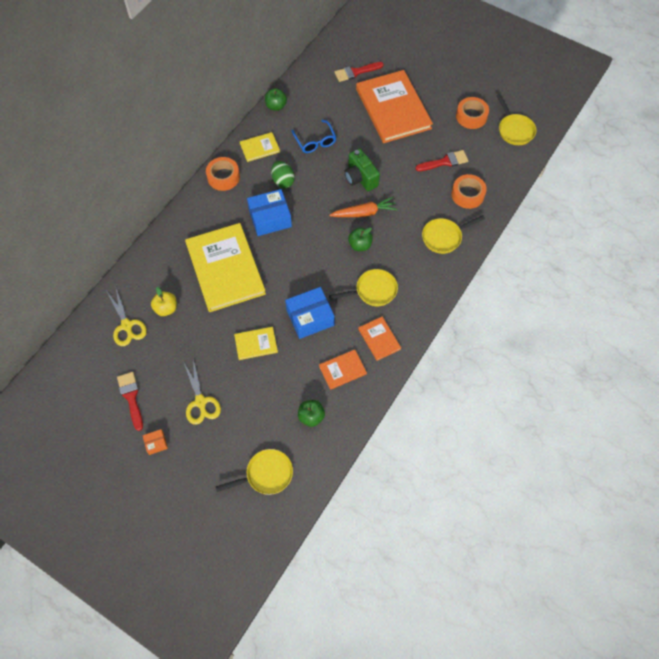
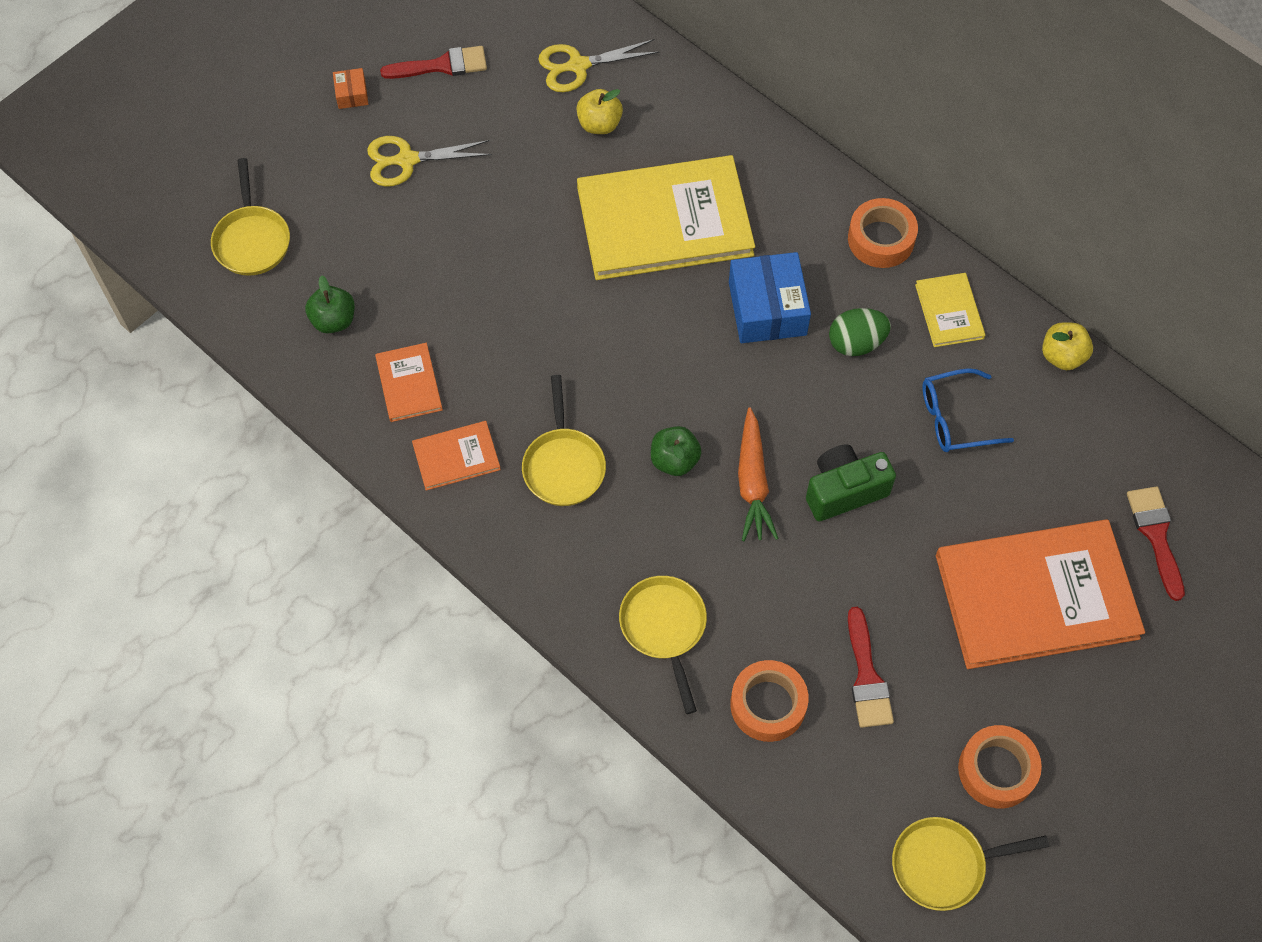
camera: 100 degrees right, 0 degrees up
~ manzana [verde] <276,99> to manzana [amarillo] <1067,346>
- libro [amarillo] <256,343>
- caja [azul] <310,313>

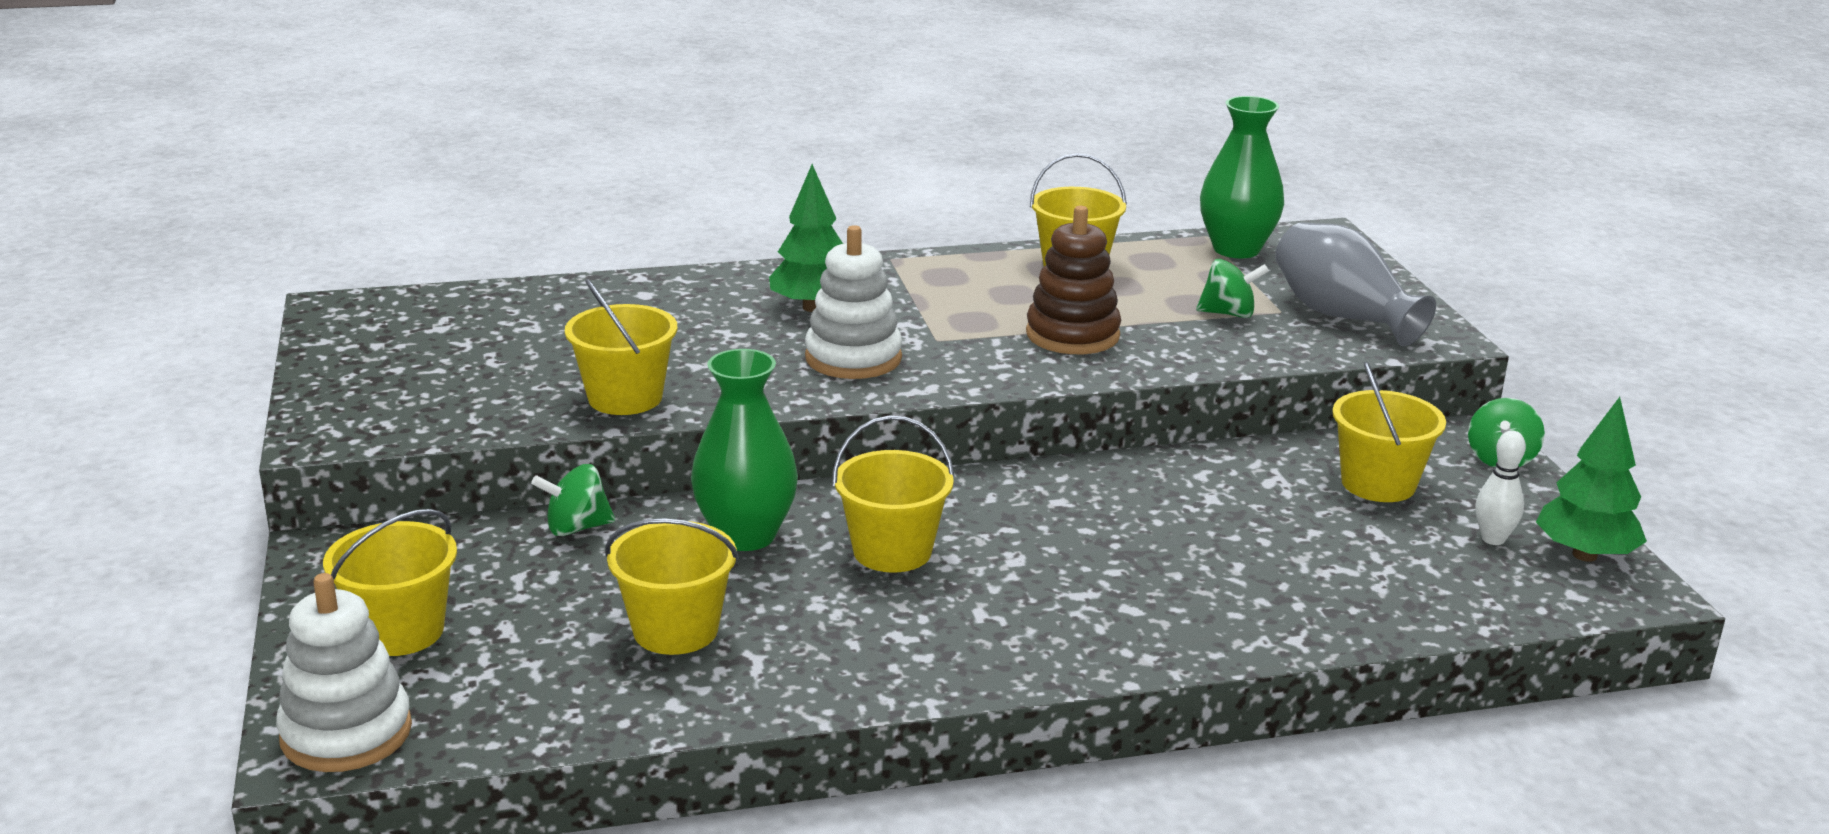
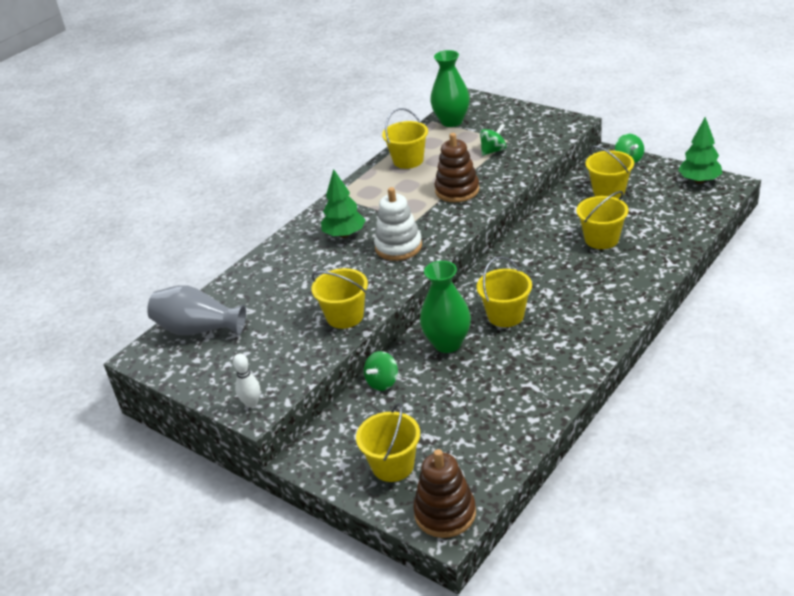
camera: 35 degrees left, 10 degrees up
~ florero [gris] <1355,284> to <196,310>
~ bolo [blanco] <1500,488> to <246,381>
~ juguete apilable [blanco] <344,672> to juguete apilable [marrón] <444,493>
~ balde [amarillo] <672,586> to <602,220>

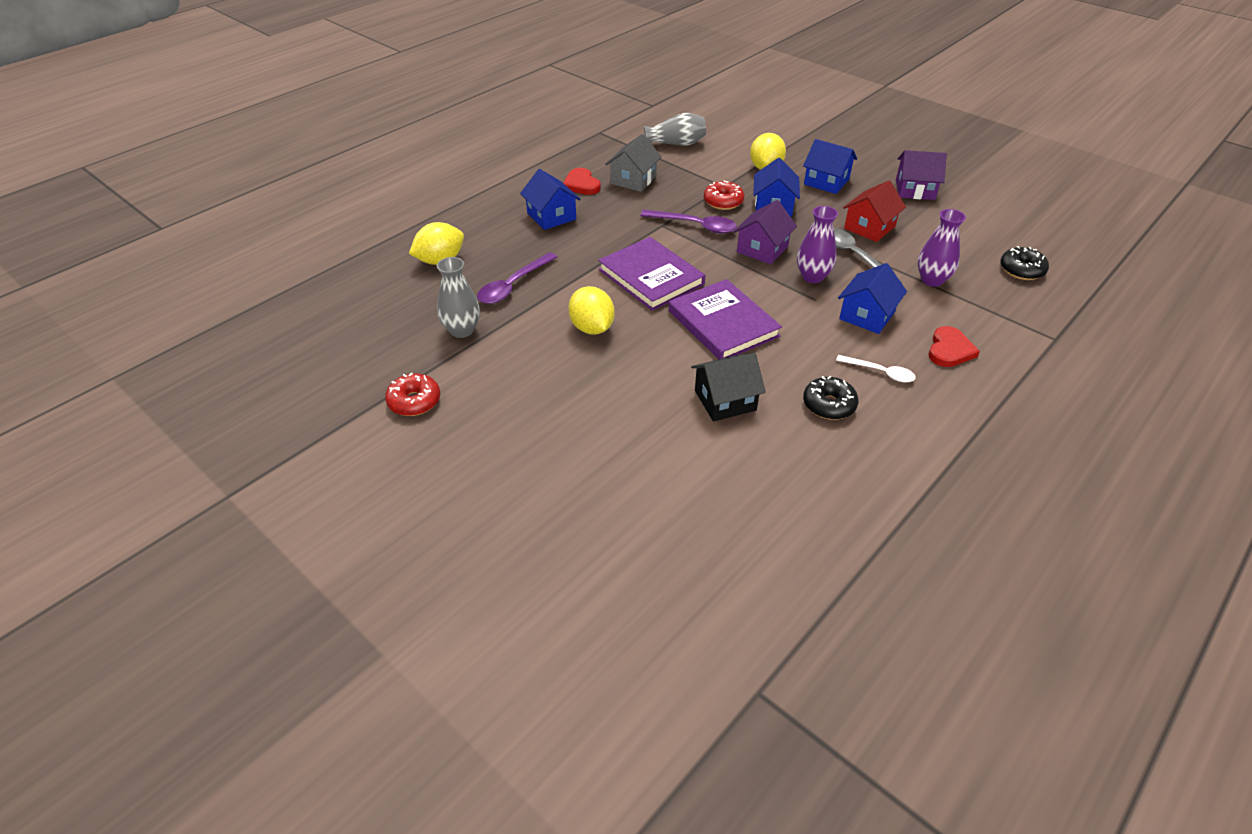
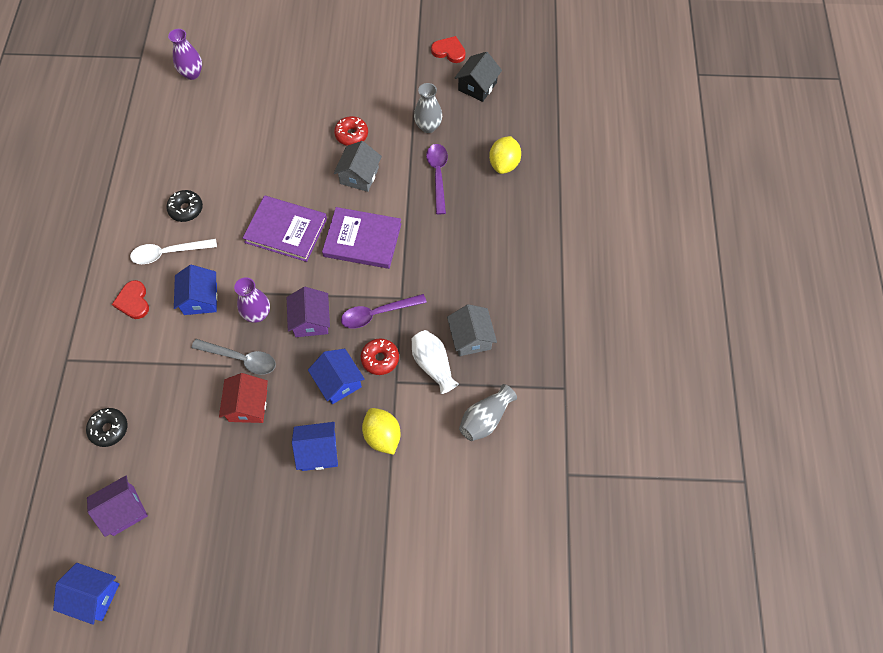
camera: 140 degrees right, 20 degrees up
~ casa [azul] <550,199> to <86,594>
~ casa [morado] <921,175> to <117,506>
~ cuchara [blanco] <876,368> = <173,251> x1.54
~ florero [morado] <942,248> to <185,54>
~ rosquilla [rojo] <412,394> to <351,131>
~ limón [amarillo] <591,310> to casa [gris] <358,166>
+ florero [blanco] <435,362>
~ corazón [rojo] <582,181> to <448,49>
~ casa [negro] <728,387> to <478,77>

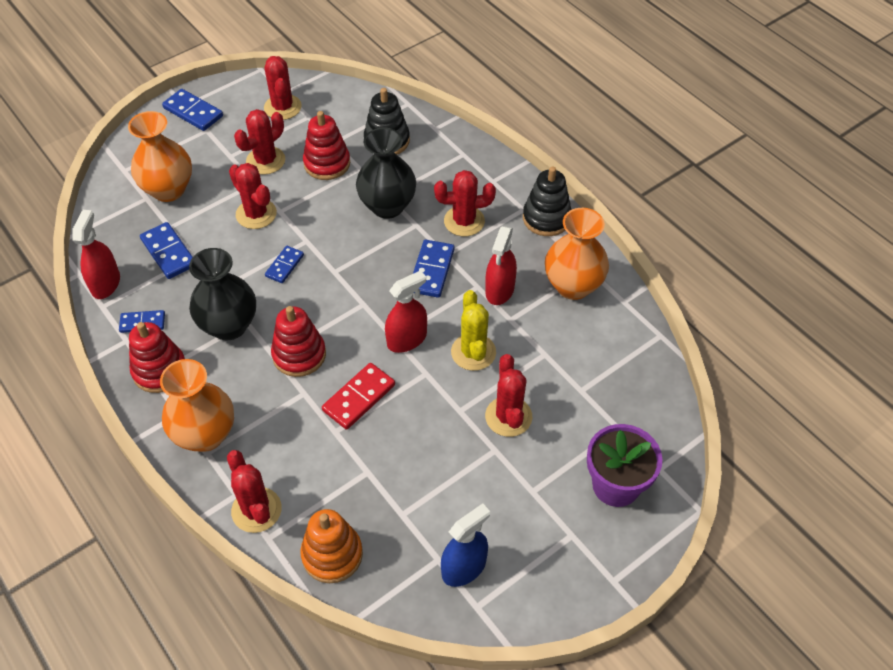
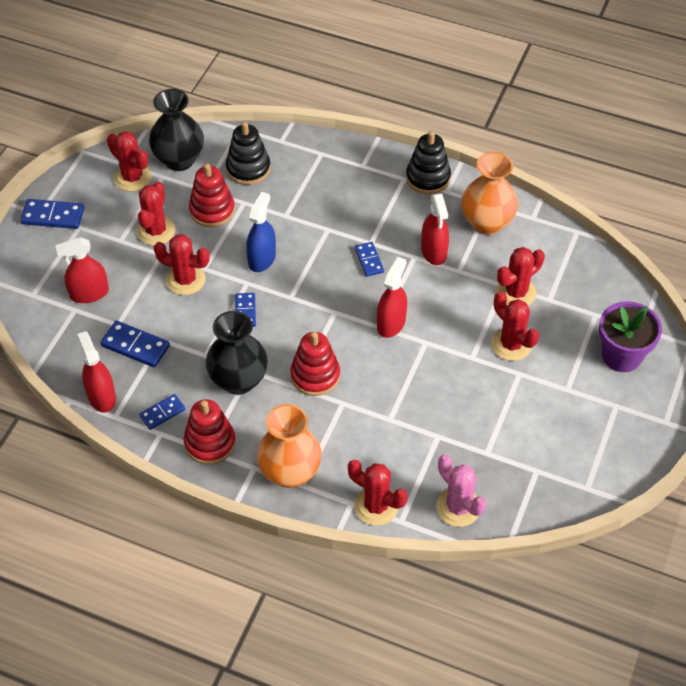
camera: 30 degrees left, 0 degrees up
~ florero [naranja] <160,156> to pulverizador [rojo] <82,270>
~ florero [negro] <386,173> to <176,130>
~ pulverizador [azul] <465,545> to <261,232>
~ ficha de dominó [azul] <434,269> = <369,259> x0.64
~ juguete apilable [naranja] <331,546> to cactus [rosa] <461,491>
~ cactus [rojo] <465,203> to <520,276>
- ficha de dominó [rojo] <358,396>
- cactus [amarillo] <473,330>

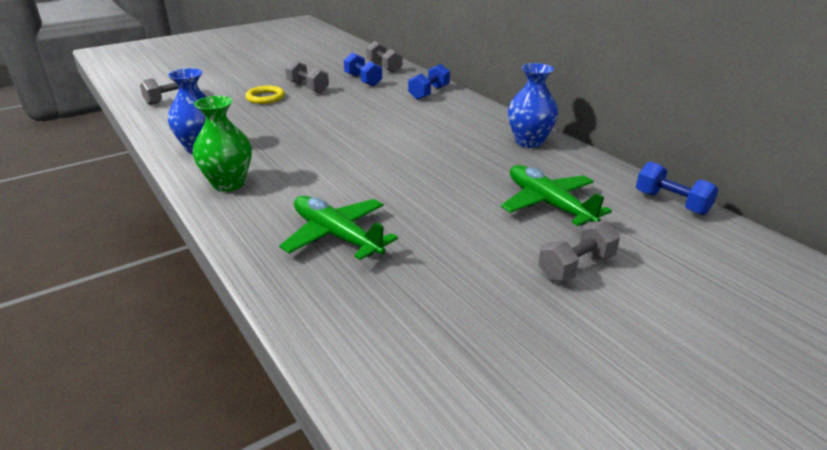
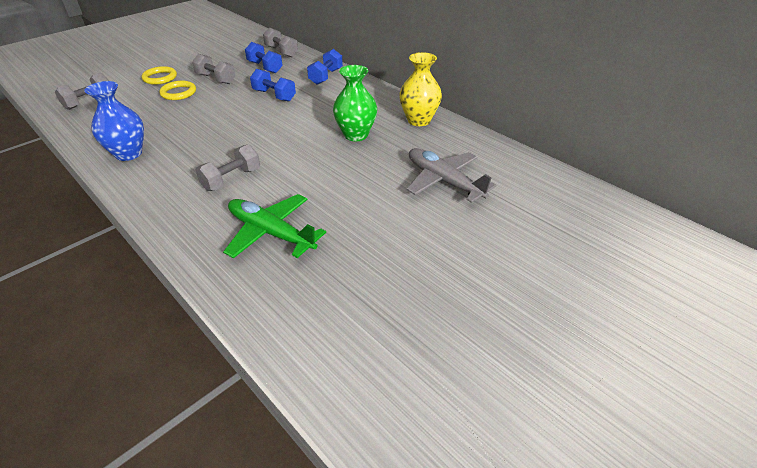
camera: 10 degrees left, 10 degrees up
+ anillo [amarillo] <159,75>
~ mancuerna [gris] <579,251> to <227,167>
~ mancuerna [azul] <677,188> to <273,85>
~ florero [verde] <222,144> to <355,103>
~ florero [azul] <533,105> to florero [amarillo] <420,89>
~ avión [verde] <556,195> to avión [gris] <451,175>

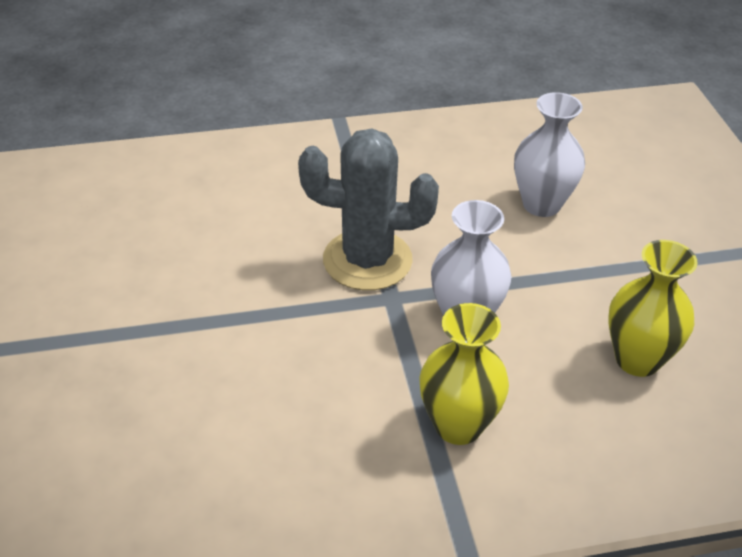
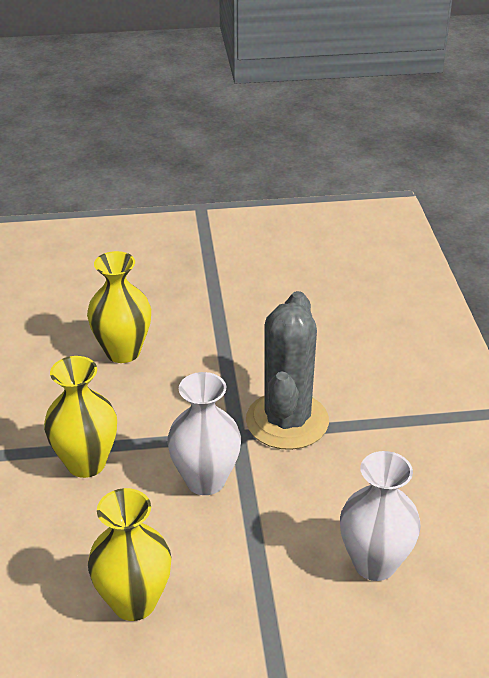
camera: 95 degrees right, 5 degrees down
+ florero [amarillo] <119,307>

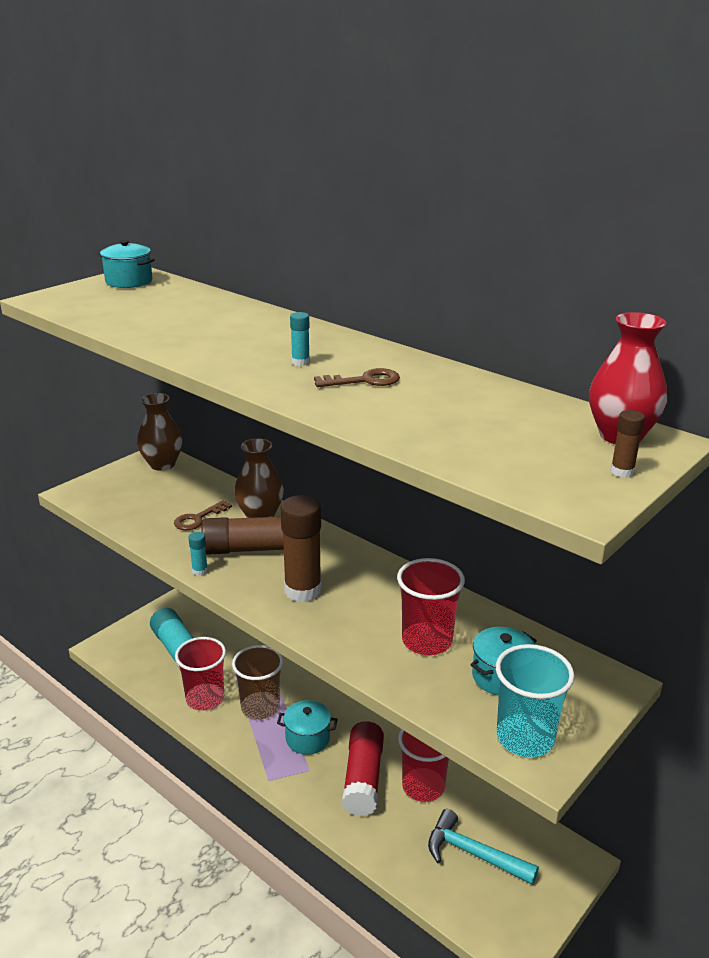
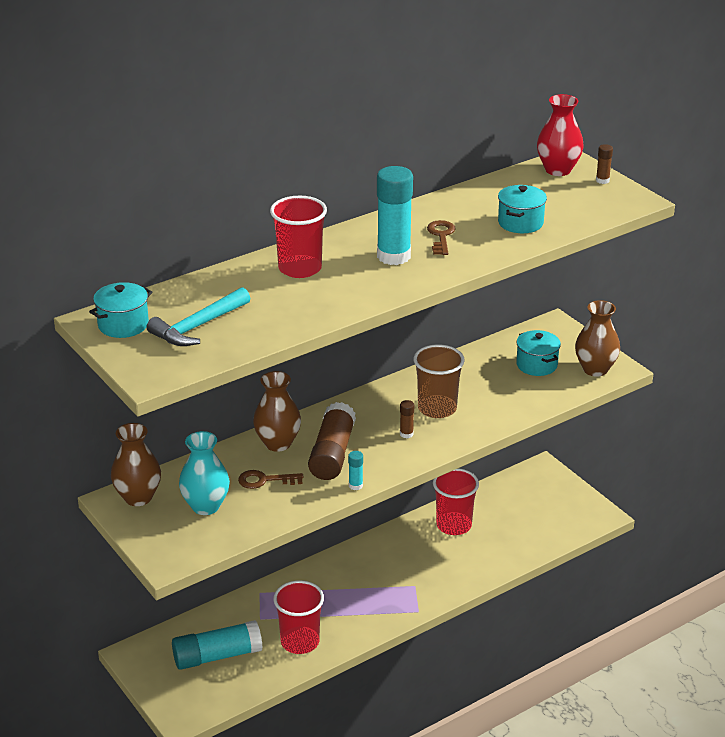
camera: 75 degrees left, 5 degrees up
~ martillo [turquesa] <483,847> to <199,316>
+ florero [turquesa] <204,473>
~ llave [marrón] <203,515> = <271,479> 120 degrees clockwise
~ vaso [rojo] <431,606> to <298,237>
~ barra de pegamento [turquesa] <300,339> = <395,215> x2.31
~ barra de pegamento [marrón] <301,548> = <407,419> x0.43
~ vaso [marrón] <257,682> to <439,381>
~ olla [turquesa] <307,727> to <522,209>
~ vaso [turquesa] <535,700> to florero [marrón] <597,338>
- barra de pegamento [rojo] <363,768>

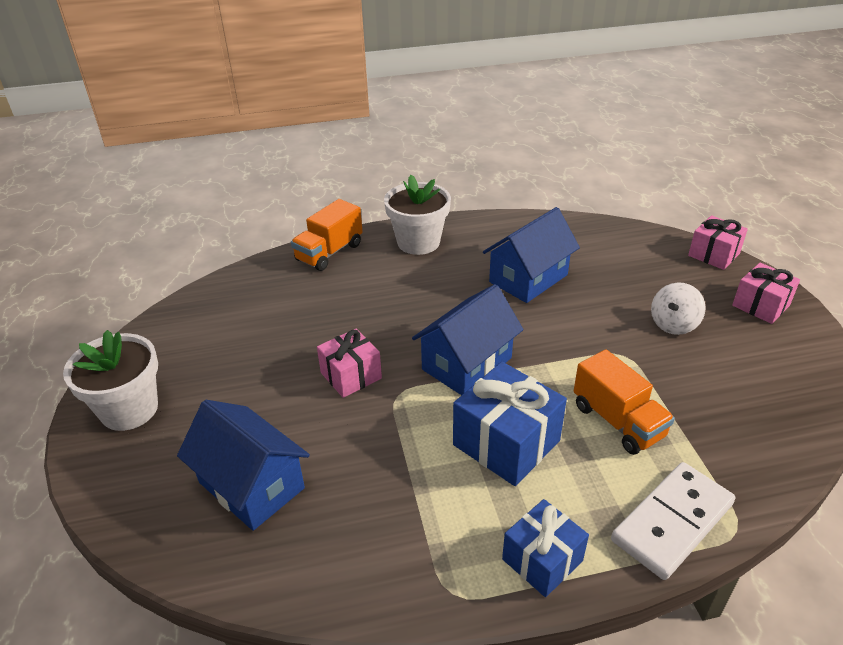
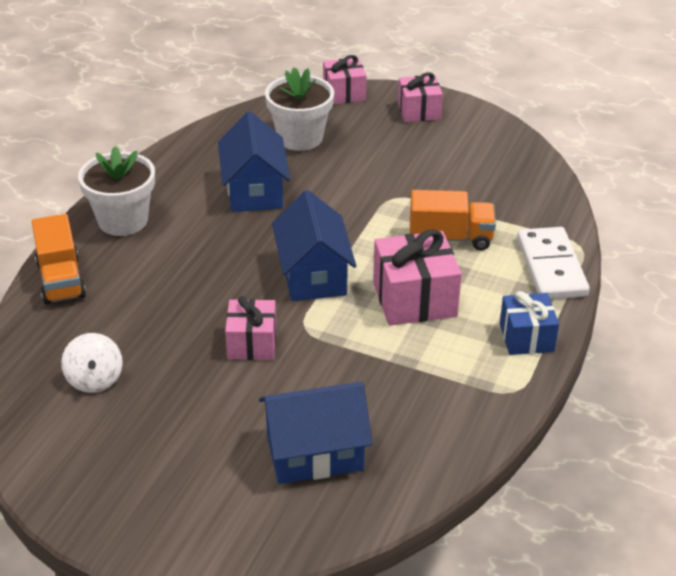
camera: 55 degrees left, 0 degrees up
~ peonza [blanco] <678,308> to <92,363>
~ maceta [blanco] <110,380> to <299,109>
~ regalo [azul] <510,424> to regalo [rosa] <417,277>

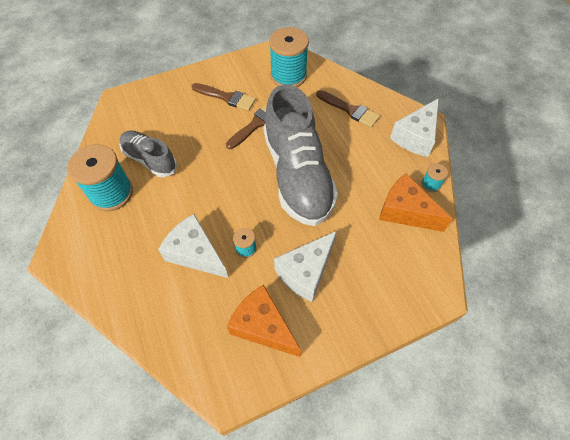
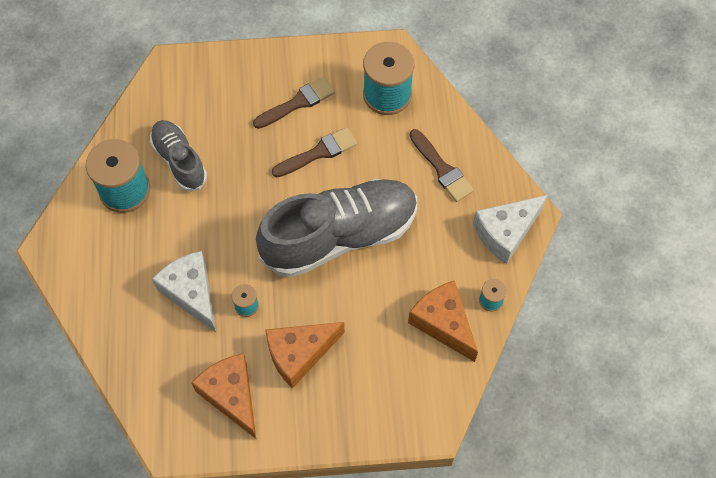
camera: 20 degrees right, 5 degrees up
~ pincel [marrón] <224,97> = <294,103> 75 degrees counterclockwise
~ zapato [gris] <300,155> = <336,228> 120 degrees counterclockwise
~ queso [blanco] <305,266> to queso [naranja] <305,355>

